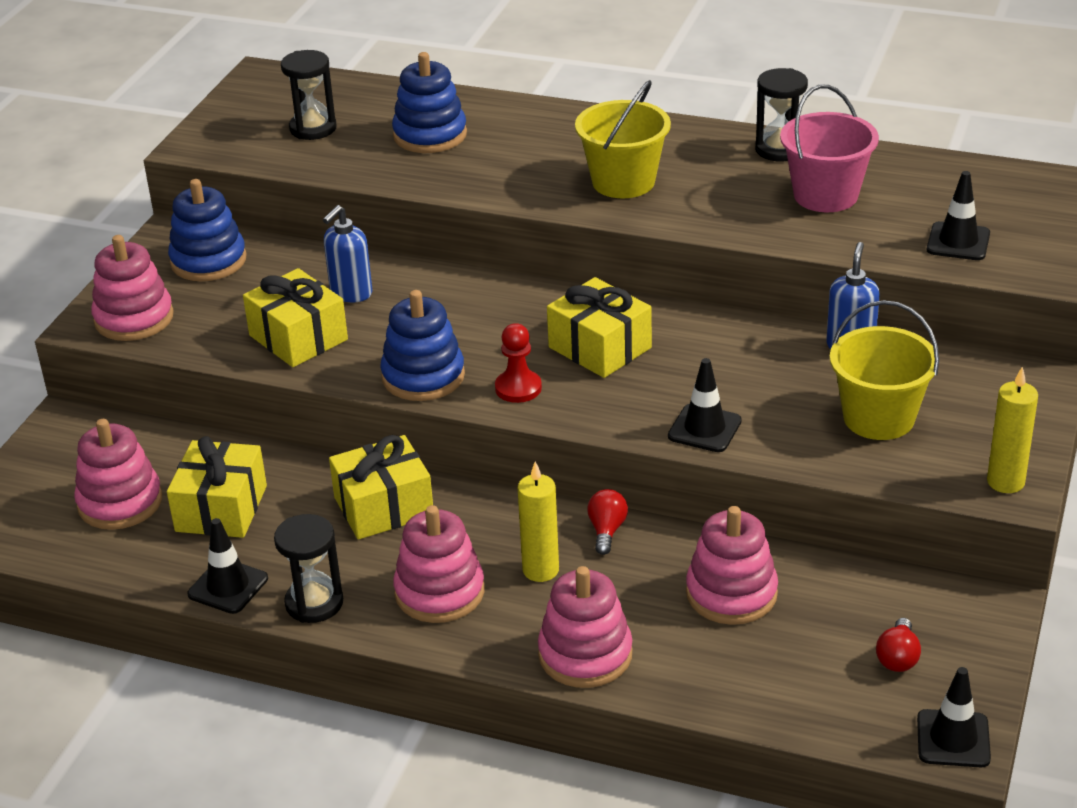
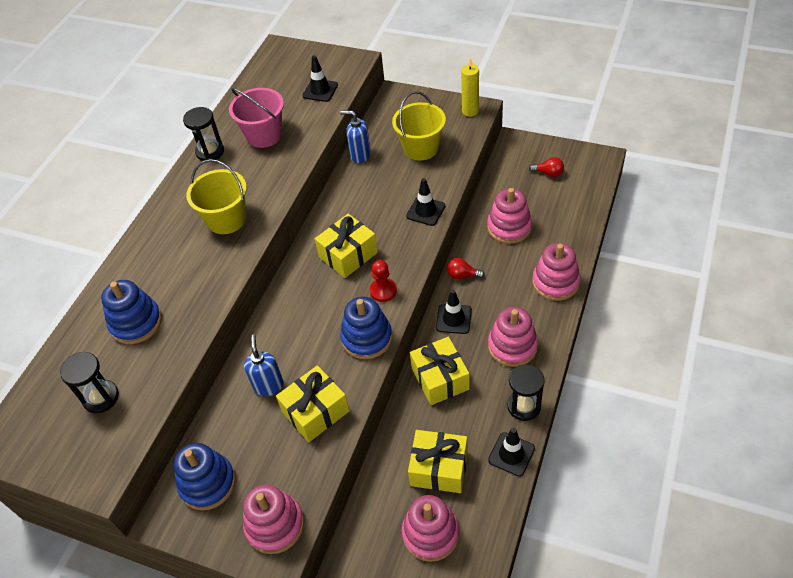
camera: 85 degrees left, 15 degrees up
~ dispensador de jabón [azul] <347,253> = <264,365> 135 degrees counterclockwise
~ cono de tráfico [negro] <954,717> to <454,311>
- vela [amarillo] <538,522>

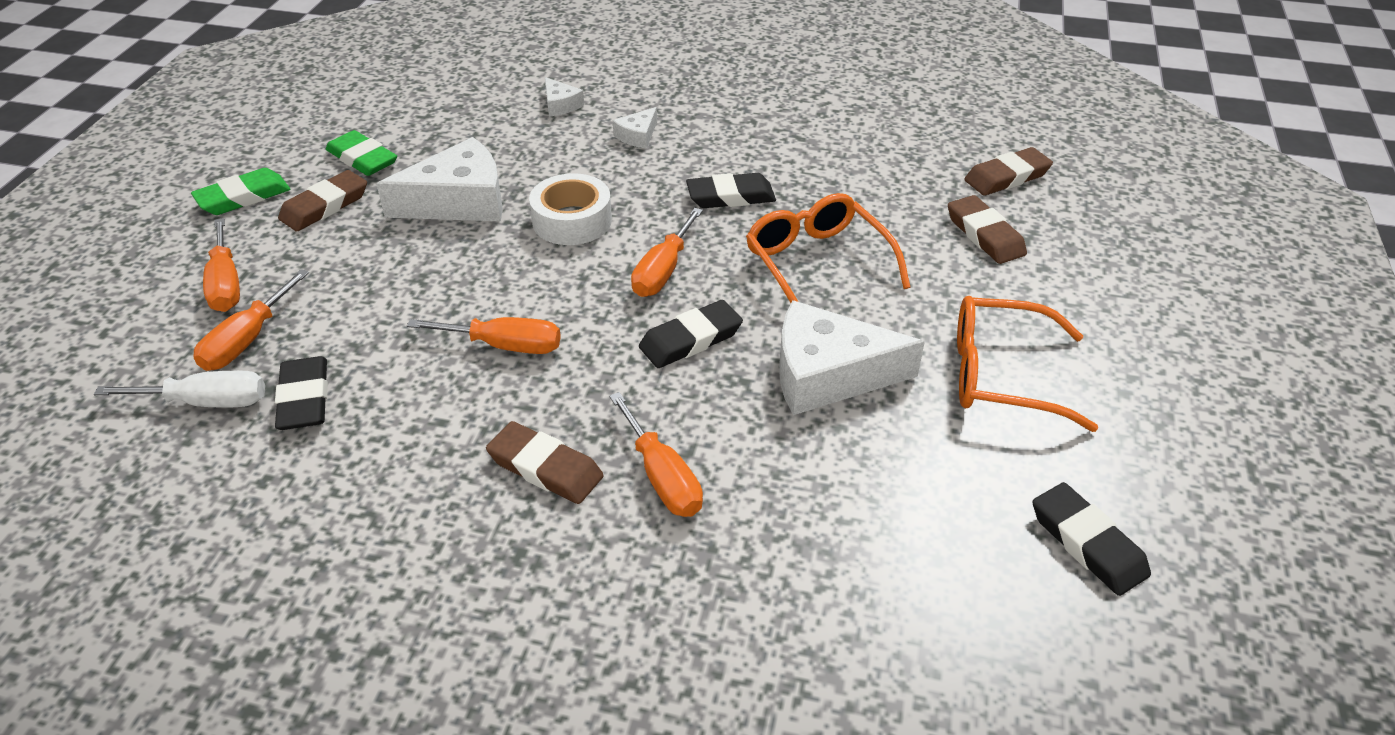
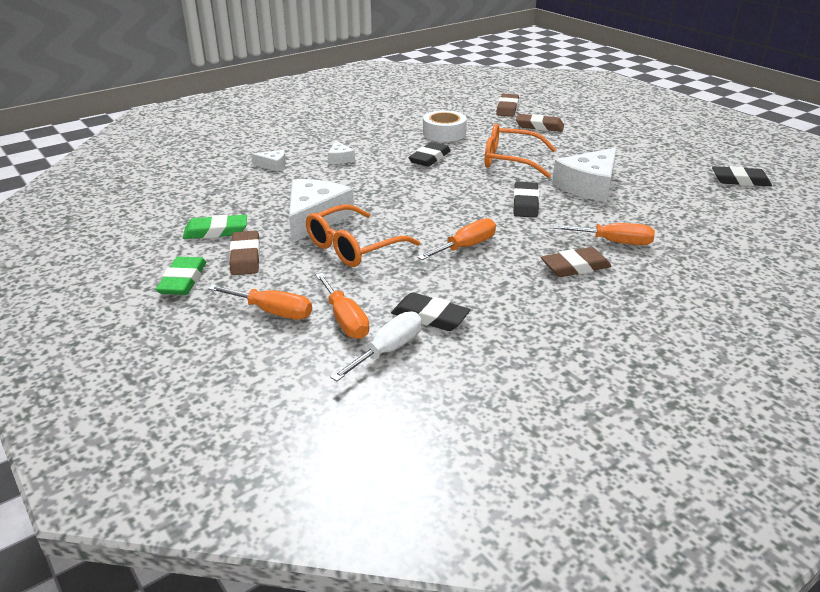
camera: 50 degrees left, 10 degrees down
~ gafas [naranja] <1027,364> to <363,235>
~ cinta adhesiva [blanco] <570,209> to <445,126>
- destornillador [naranja] <667,252>

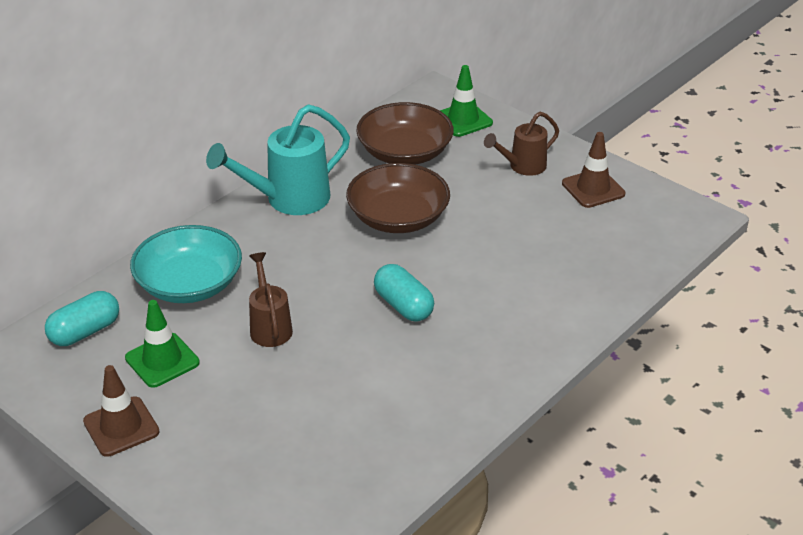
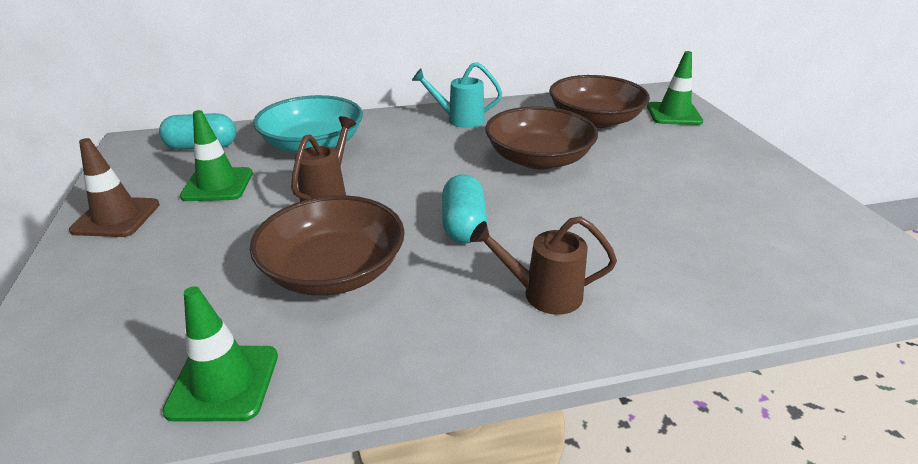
camera: 35 degrees right, 5 degrees down
+ cono de tráfico [verde] <220,354>
+ cuenco [marrón] <327,245>
~ regadera [turquesa] <278,159> = <457,95> x0.60
~ regadera [marrón] <521,144> to <543,265>
- cono de tráfico [marrón] <593,170>

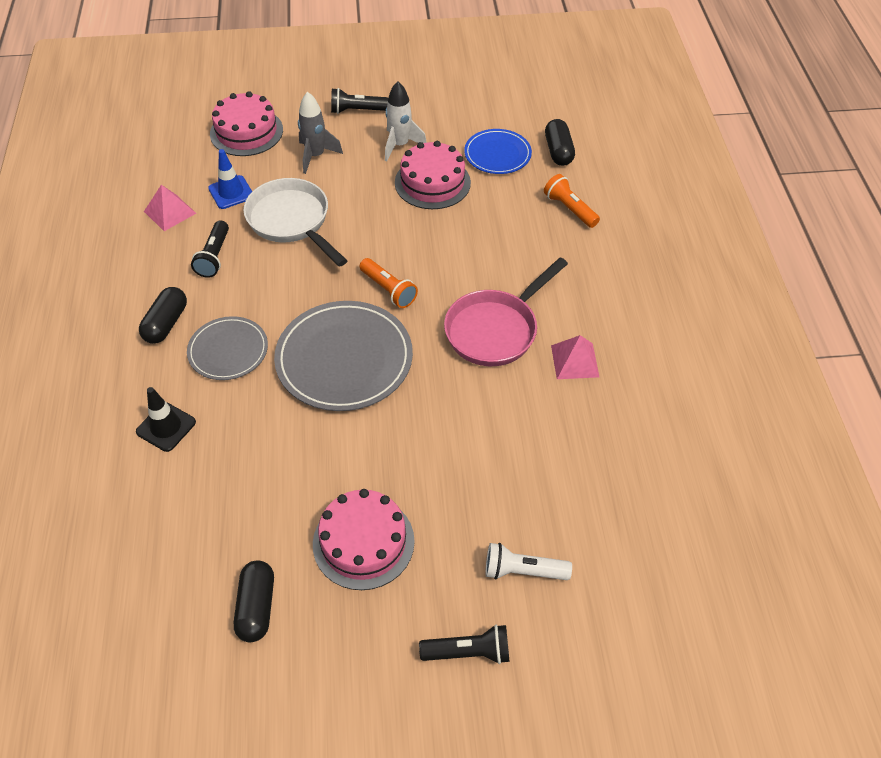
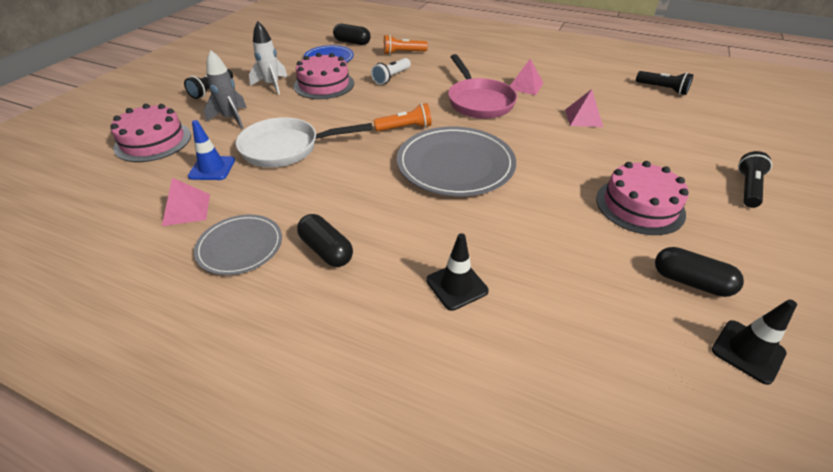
camera: 60 degrees left, 10 degrees down
~ plato [gris] <227,348> to <238,245>
~ lámpara de mano [blanco] <528,561> to <391,71>
+ pirámide [rosa] <584,108>
~ lámpara de mano [negro] <210,249> to <664,83>
+ cono de tráfico [negro] <754,342>

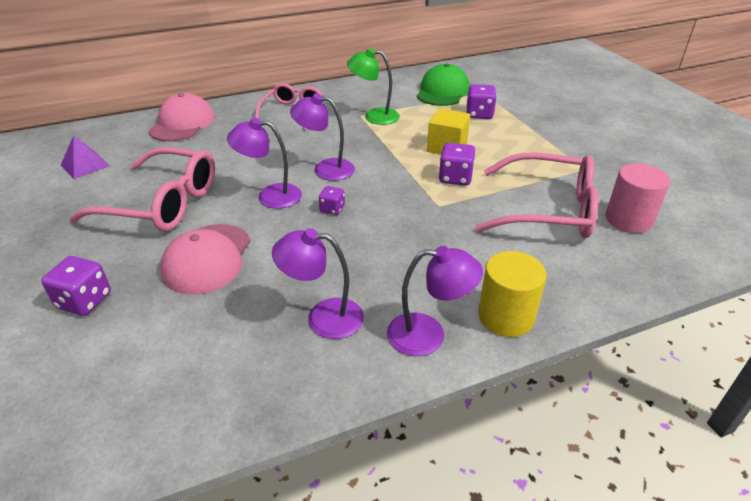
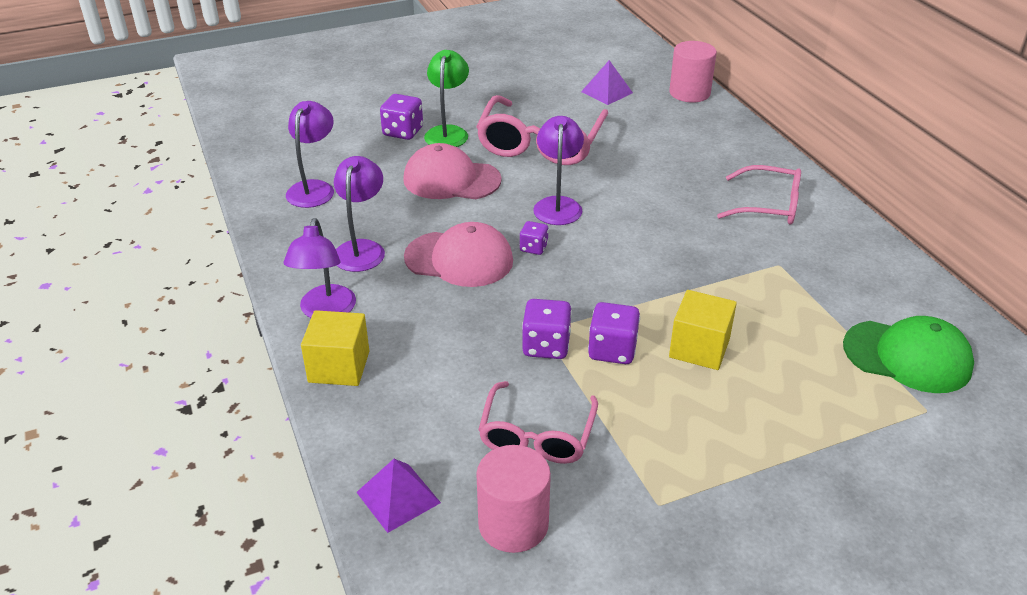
camera: 90 degrees right, 0 degrees up
~ lámpara [morado] <322,137> to <310,154>
~ cilindro [amarillo] <512,294> to cubo [amarillo] <335,348>
+ pirámide [morado] <398,496>
~ gorra [rosa] <181,117> to <458,254>
~ lámpara [verde] <373,86> to <446,98>
~ gafas [rosa] <536,195> = <538,422> x0.64
~ dado [morado] <481,101> to <547,329>
+ cilindro [rosa] <693,72>

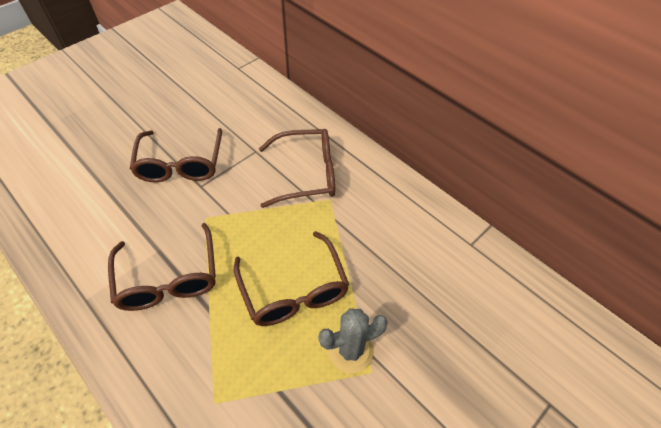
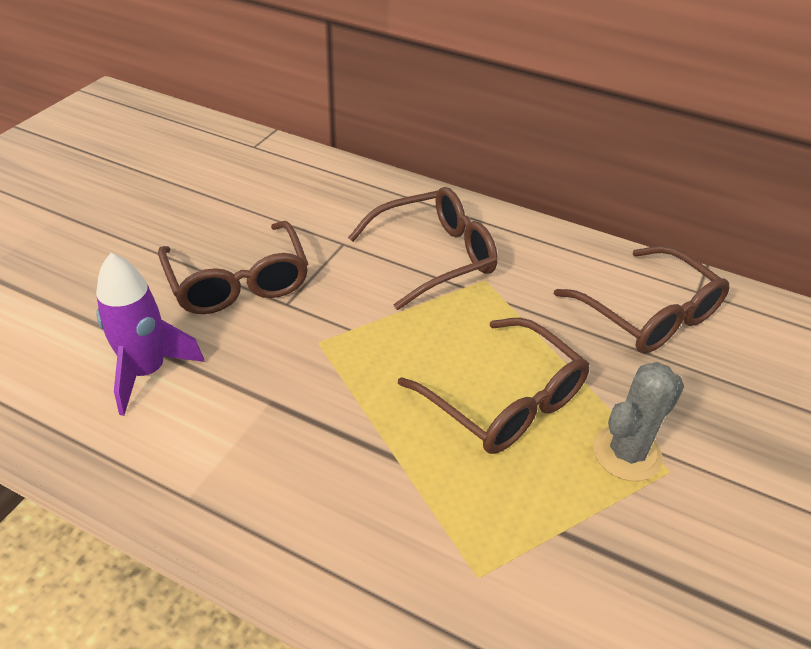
camera: 20 degrees left, 10 degrees down
+ cohete [morado] <150,334>
~ gafas [marrón] <162,267> to <641,300>

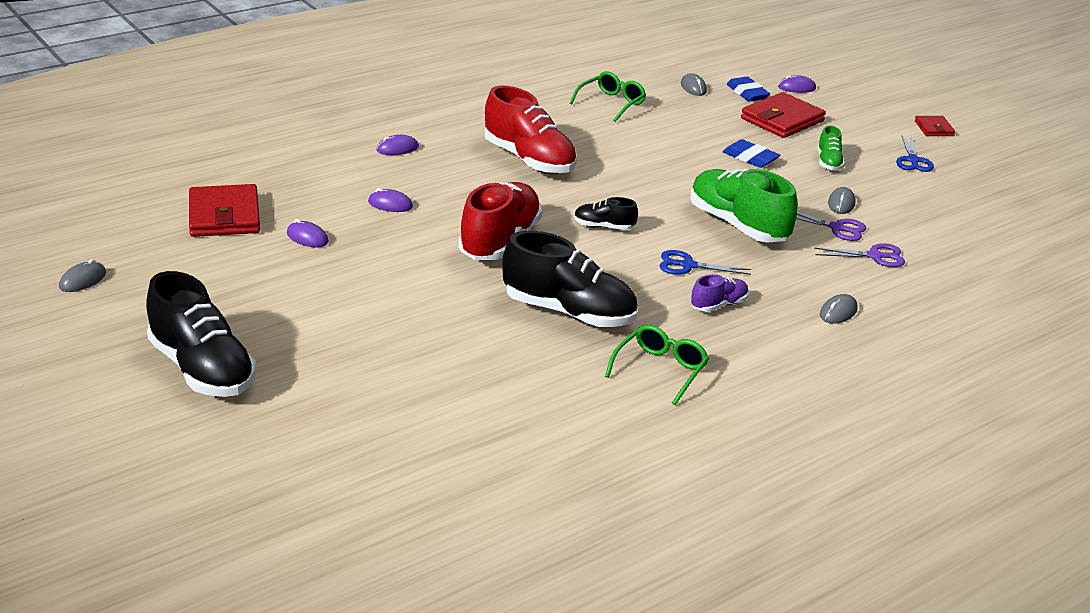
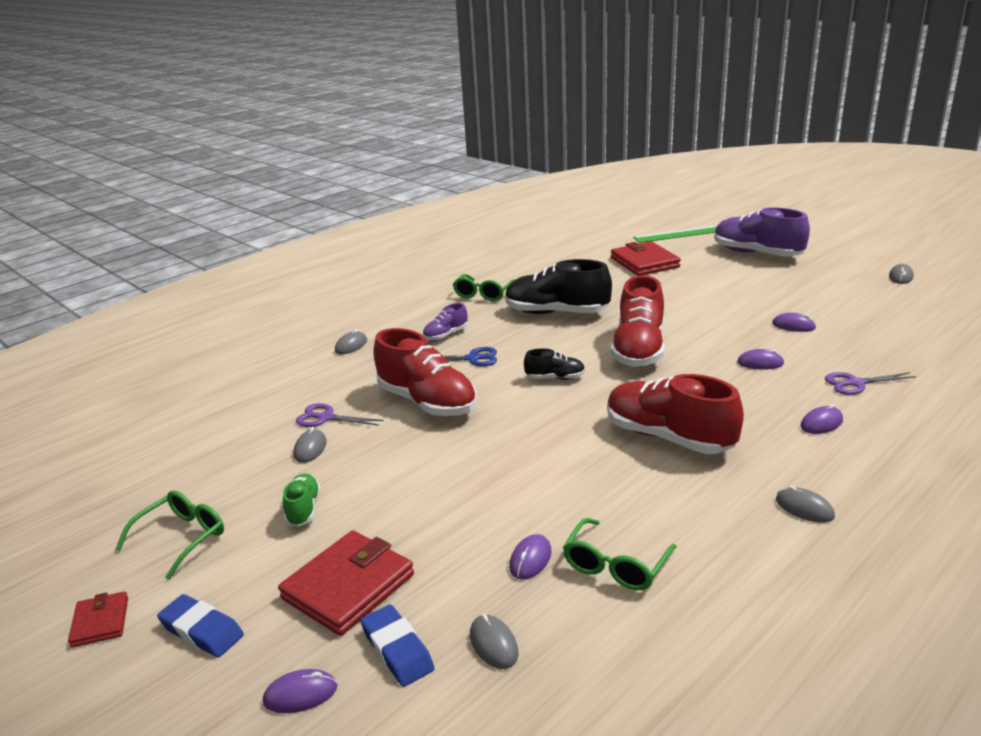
camera: 175 degrees right, 5 degrees down
~ tijeras [azul] <915,153> to gafas [verde] <169,535>
~ goma de borrar [azul] <751,153> to <200,625>
~ zapato [verde] <744,206> to zapato [rojo] <425,372>
+ ratón [morado] <530,557>
~ cartera [rojo] <224,210> to <646,258>
+ regla [verde] <675,234>
~ zapato [negro] <201,334> to zapato [morado] <762,232>
+ ratón [gris] <805,504>
~ tijeras [morado] <859,255> to <870,383>

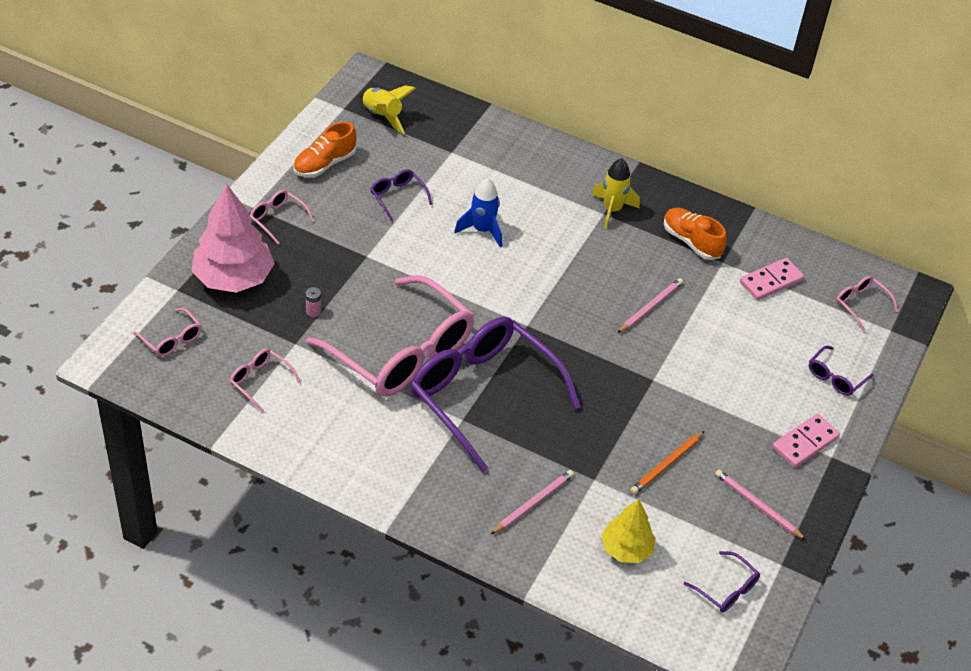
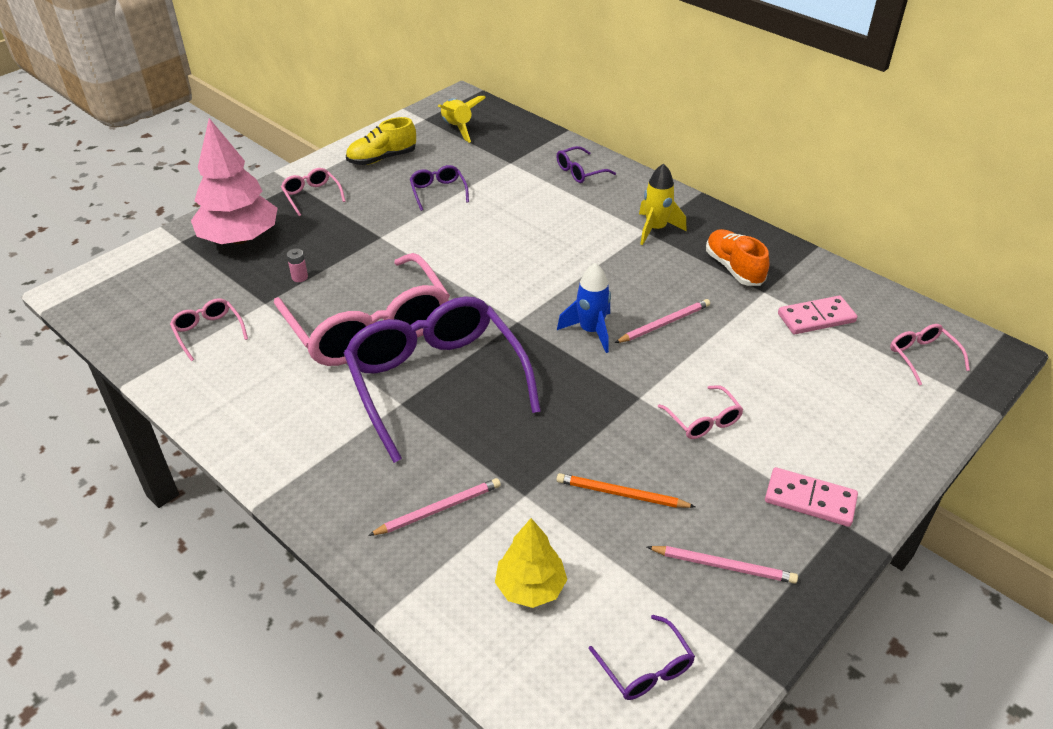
camera: 20 degrees right, 5 degrees down
~ zapato [naranja] <324,149> to zapato [amarillo] <381,141>
~ gafas [morado] <841,371> to <586,164>
~ lápiz [naranja] <667,462> = <626,490> 45 degrees clockwise
~ cohete [azul] <478,212> to <584,308>
~ lápiz [rosa] <760,504> = <722,565> 135 degrees clockwise
~ gafas [rosa] <167,332> to <700,412>
~ ficha de dominó [rosa] <806,441> = <811,497> 45 degrees clockwise

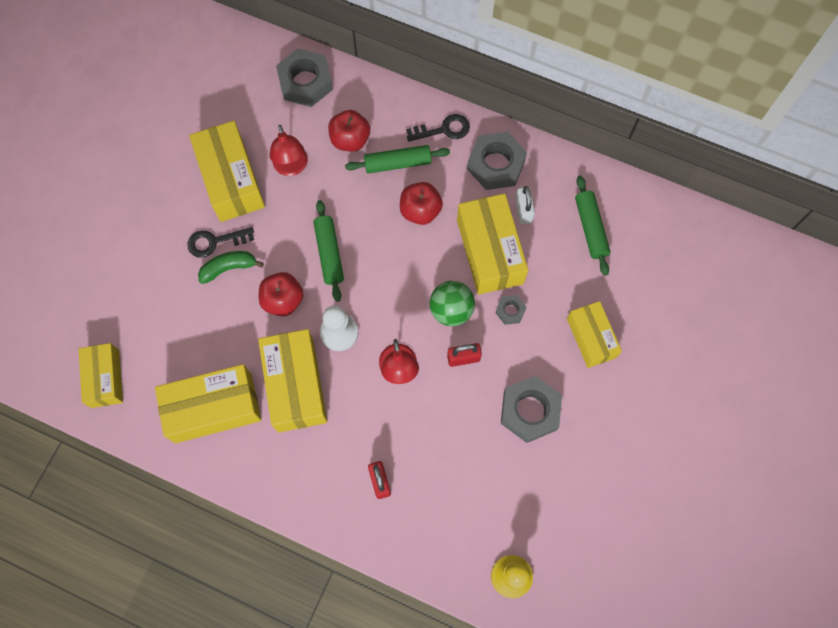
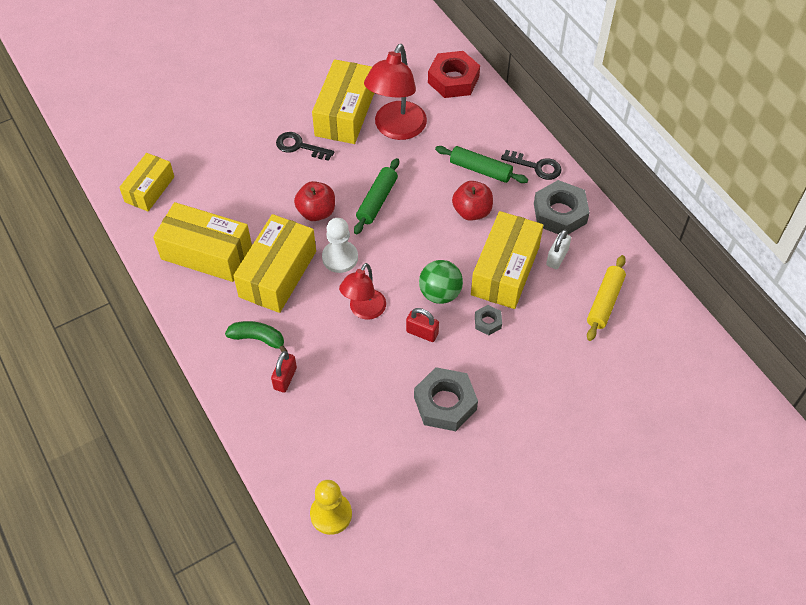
camera: 35 degrees right, 15 degrees down
~ plátano [verde] <231,267> to <256,336>
~ lámpara [rojo] <289,150> = <395,92> x1.60
~ tuerca [gris] <304,77> to tuerca [rojo] <454,74>
~ rodillo [verde] <592,226> to rodillo [amarillo] <606,298>
- manzana [rojo] <349,131>
- caja [amarillo] <594,334>

